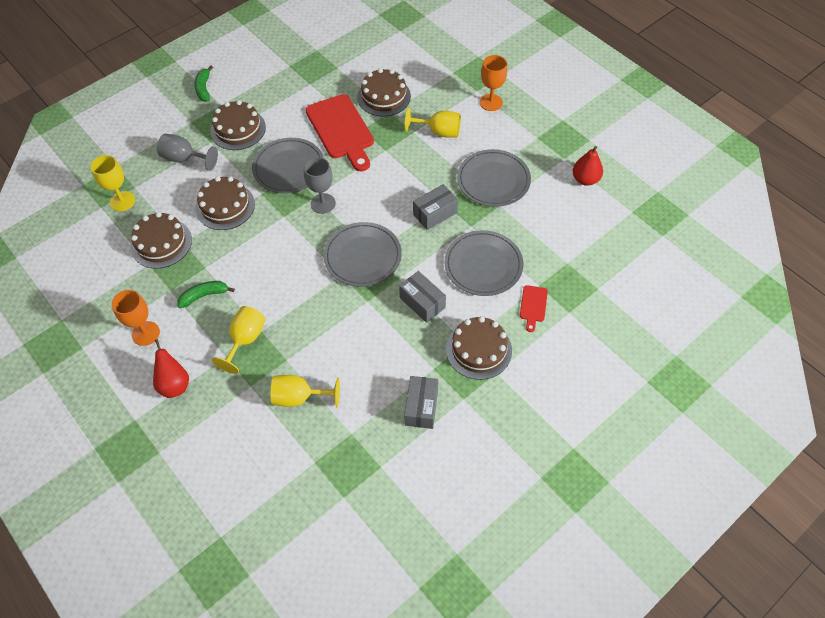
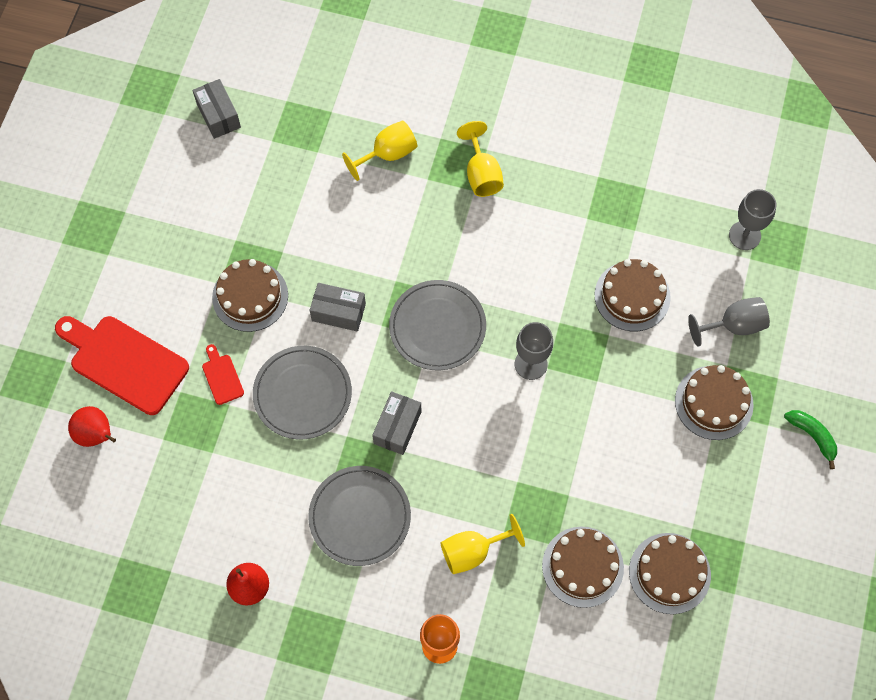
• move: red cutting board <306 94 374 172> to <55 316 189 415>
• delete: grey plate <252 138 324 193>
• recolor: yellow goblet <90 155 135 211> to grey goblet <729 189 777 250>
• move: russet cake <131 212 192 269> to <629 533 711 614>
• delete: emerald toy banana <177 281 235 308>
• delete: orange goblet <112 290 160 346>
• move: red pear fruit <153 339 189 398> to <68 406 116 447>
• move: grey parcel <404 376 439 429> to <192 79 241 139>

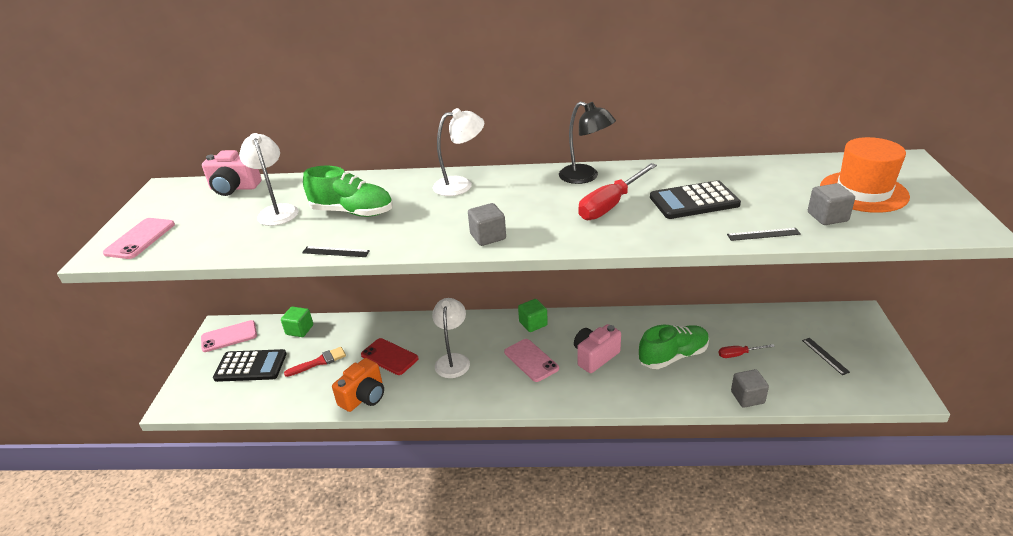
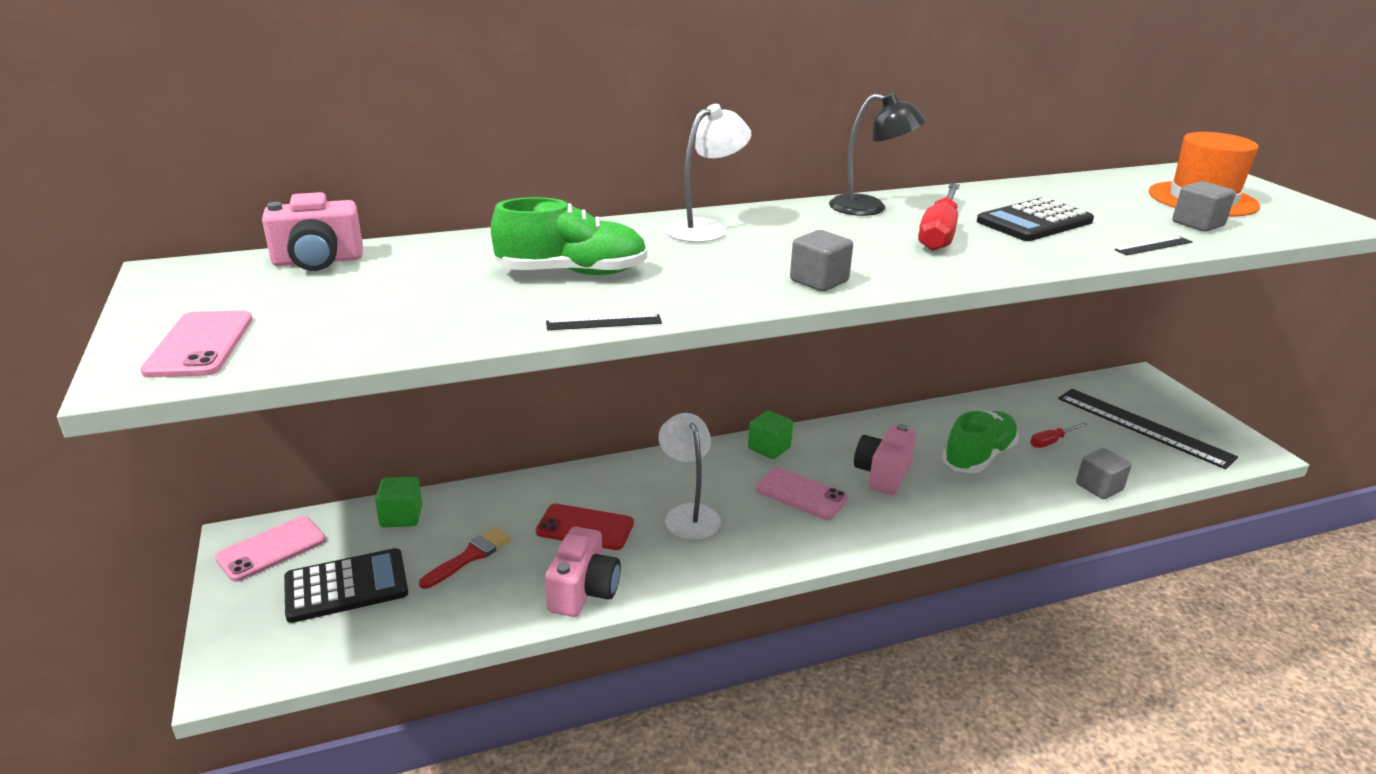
• delete: white lamp <239 133 298 226>
• resize: ebony measuring stick <802 338 850 375> = <1058 389 1238 469> x2.36
• recolor: orange camera <332 358 384 412> to pink camera <545 527 621 617>

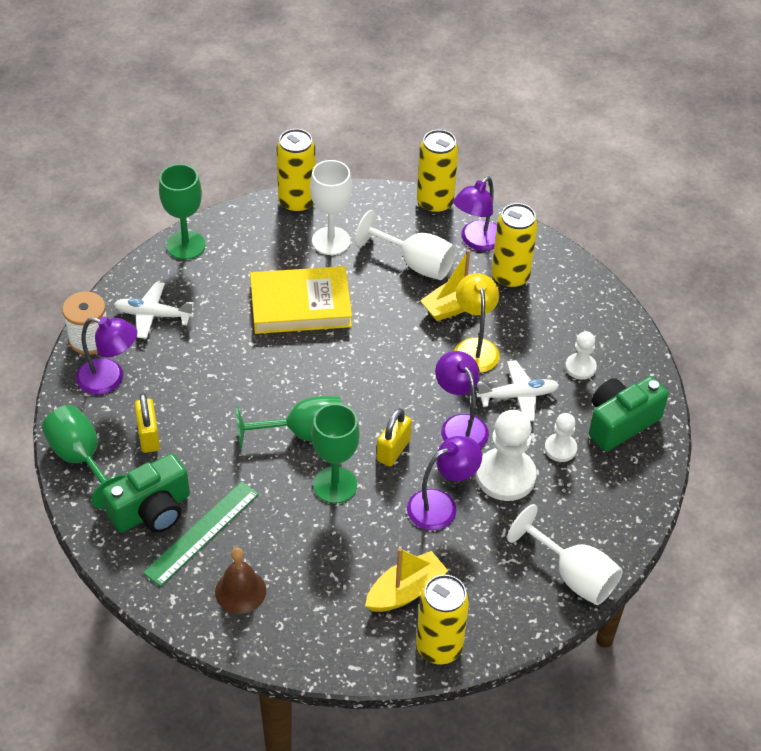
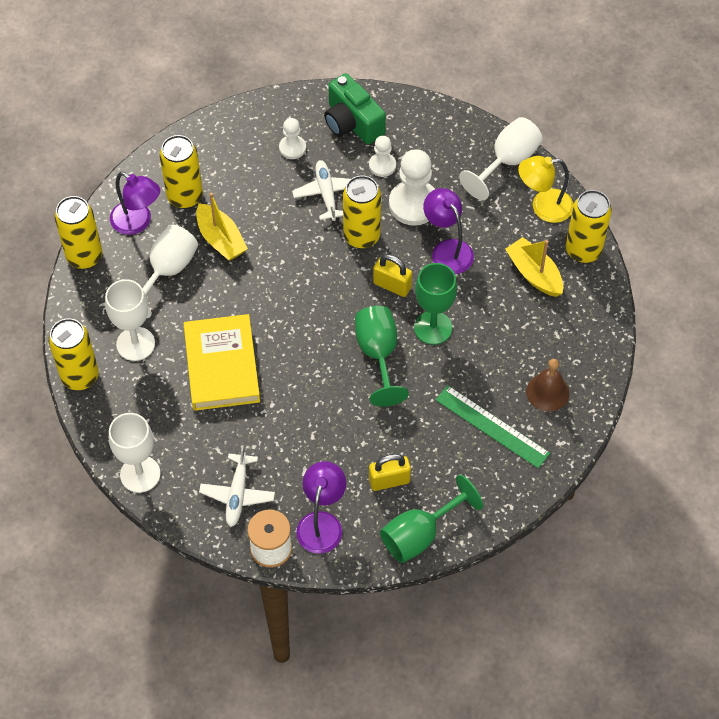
• recolor: emerald goblet <159 164 205 260> to white goblet <109 413 161 493>
• move: yellow lamp <454 273 500 373> to <518 156 574 223>
• replace: royal purple lamp <435 351 489 448> to yellow soda can <343 176 381 249>
• delete: emerald camera <102 453 190 533>

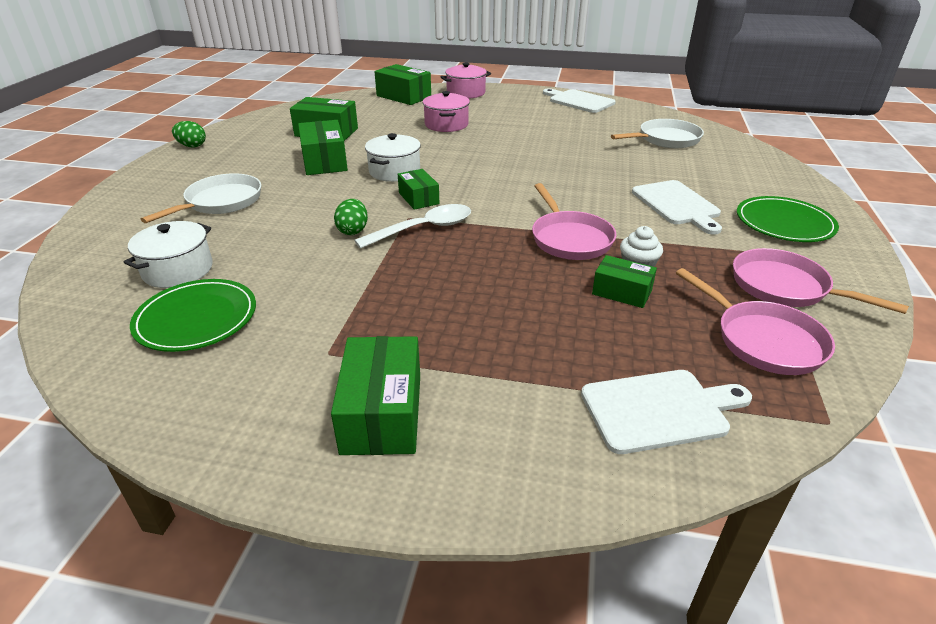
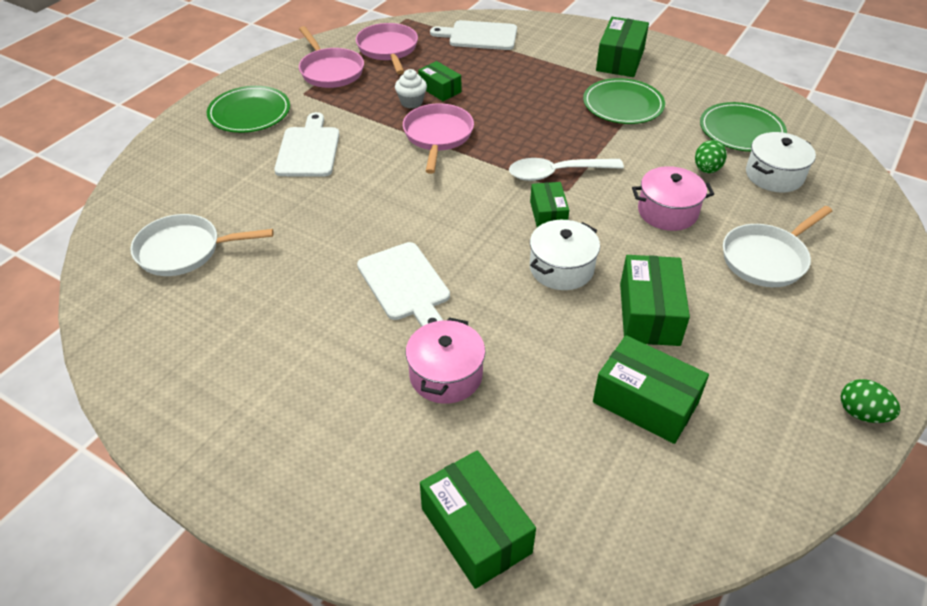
• move: pink pot <441 62 491 99> to <632 166 714 231>
• move: white cutting board <543 88 615 113> to <357 242 450 327>
• move: emerald egg <334 199 368 235> to <695 140 727 173>
• insert: emerald plate <583 78 665 124>

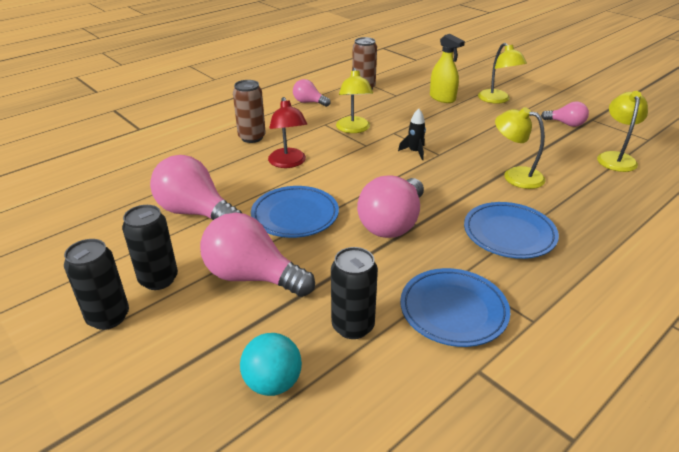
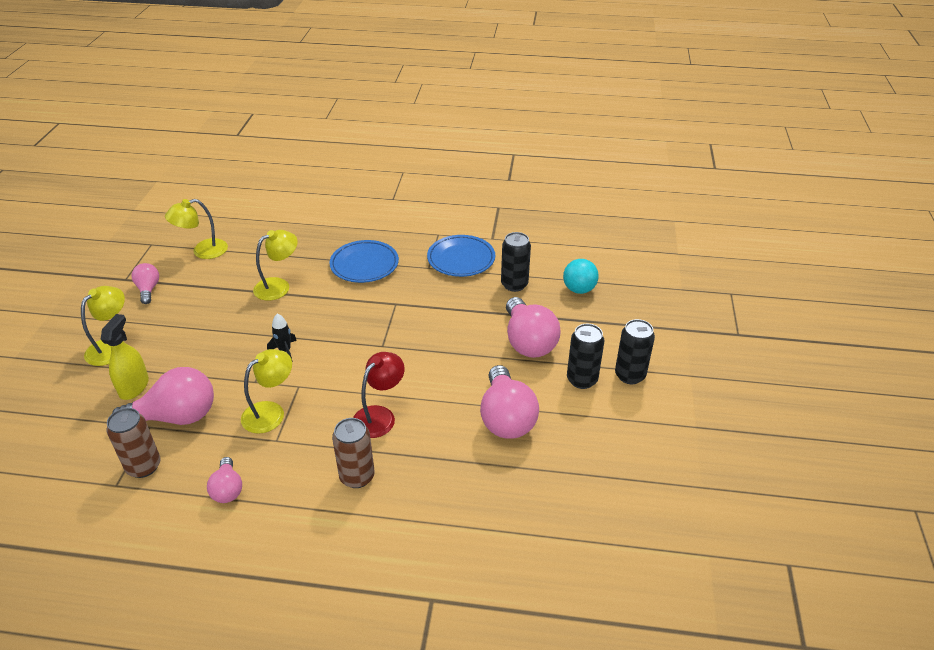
• rotate: yellow lamp <495 107 546 189> = <253 230 298 301> 120 degrees counterclockwise
• move: pink lightbulb <357 176 424 238> to <112 367 214 425>
• delete: blue plate <251 186 339 238>

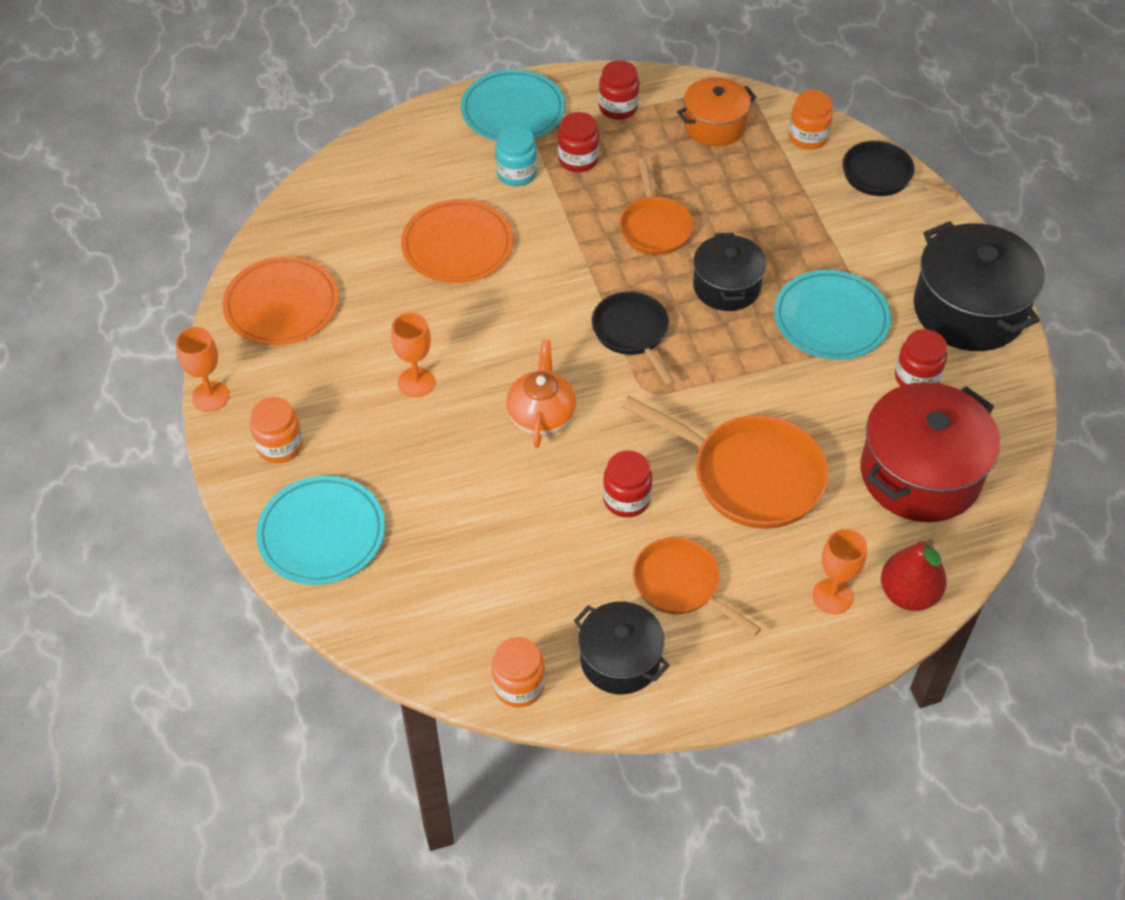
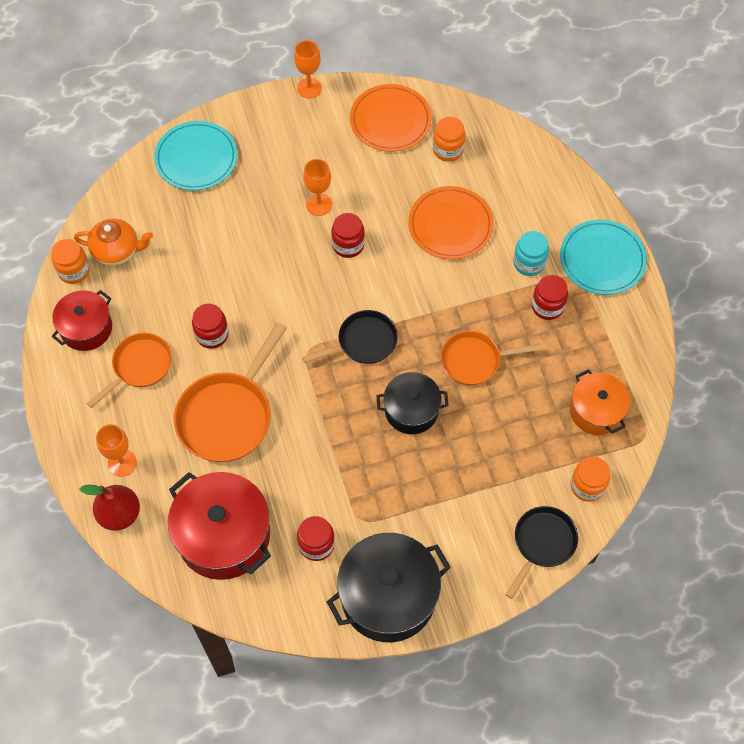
• move: red jam jar <599 60 639 120> to <331 213 365 258>
• delete: turquoise plate <774 270 891 360>
• move: orange tea pot <506 340 576 448> to <74 219 153 266>
• move: orange jam jar <250 397 303 463> to <433 117 465 162>
• recolor: ebony pot <574 602 670 694> to red pot <52 290 112 351>

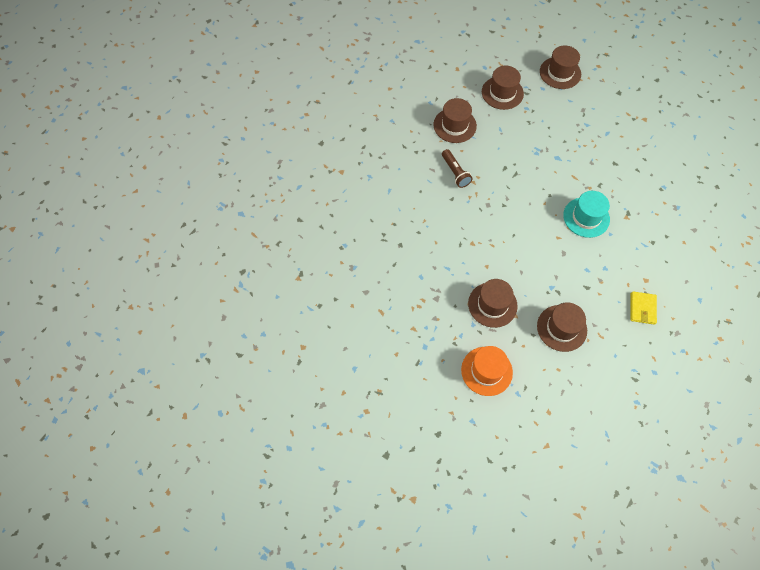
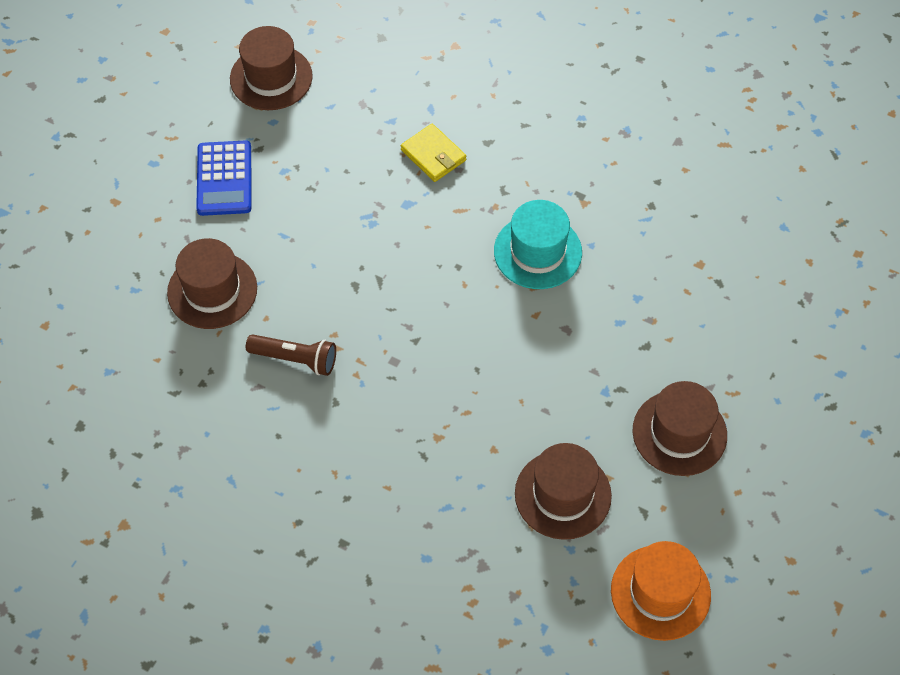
• replace: russet top hat <482 66 524 110> to blue adding machine <196 140 251 216>
• move: yellow billfold <630 291 657 325> to <401 124 466 182>

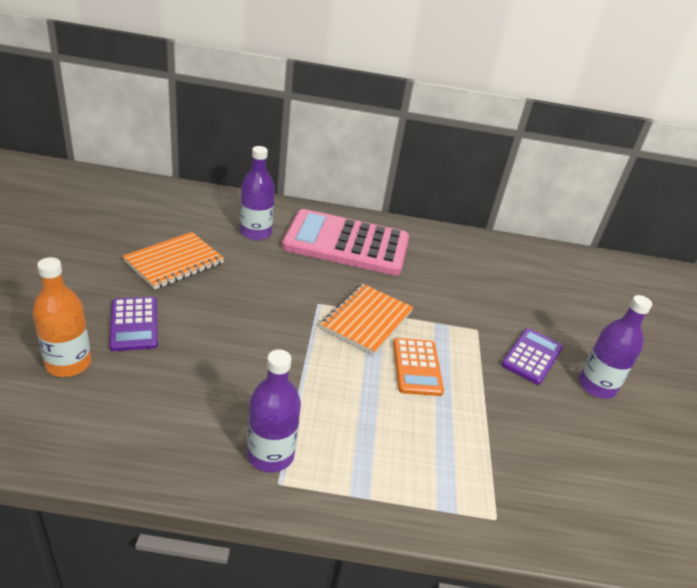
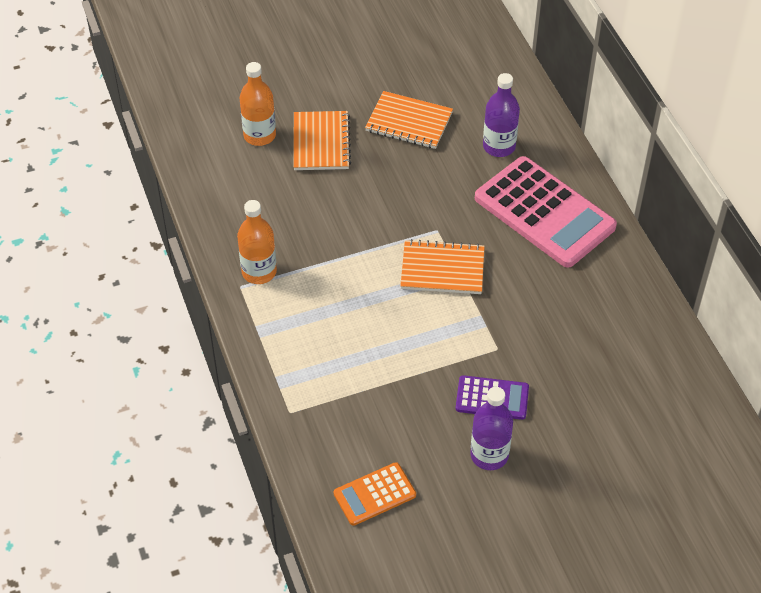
• rotate: pink adding machine <282 209 409 275> = <475 156 617 268> 150 degrees clockwise
• replace: royal purple adding machine <109 297 158 351> to orange notepad <293 111 351 170>
• move: orange adding machine <393 338 444 396> to <334 462 416 526>
• recolor: royal purple flask <247 349 301 472> to orange flask <237 200 277 284>

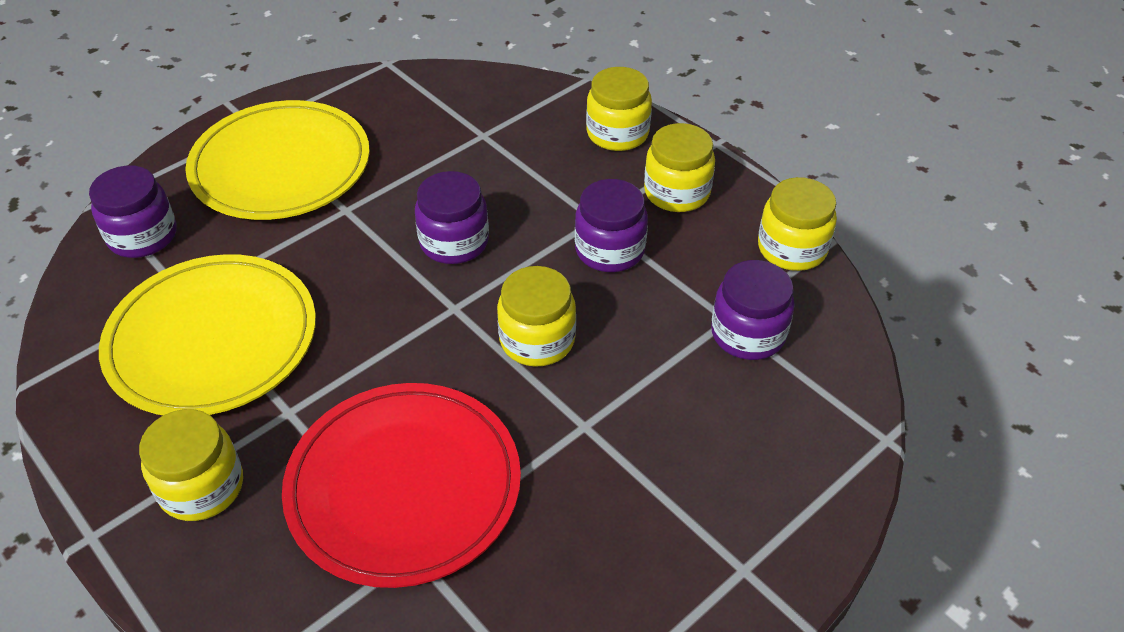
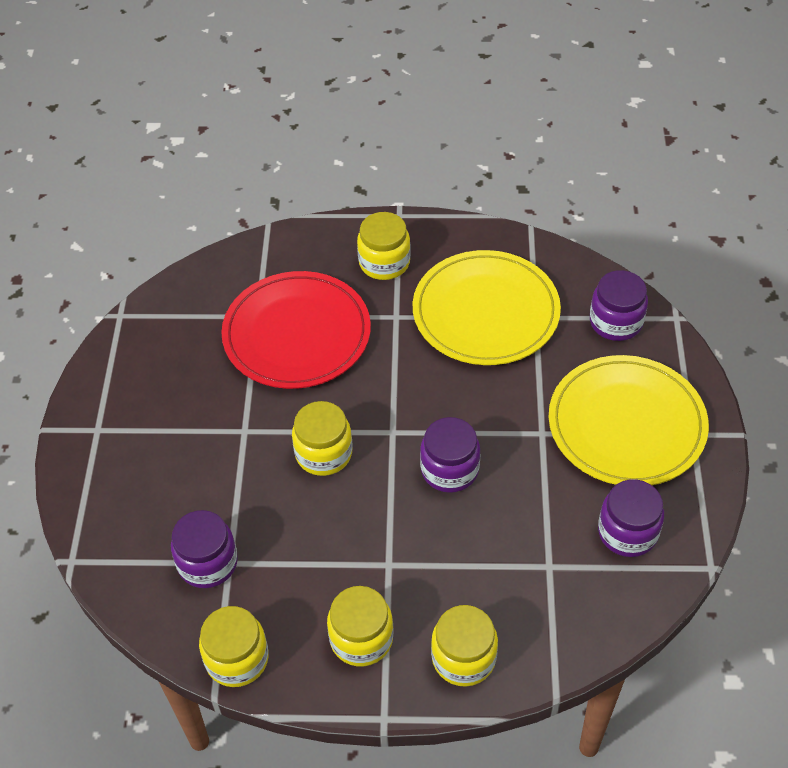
• move: royal purple jam jar <575 179 648 272> to <598 479 664 557>

